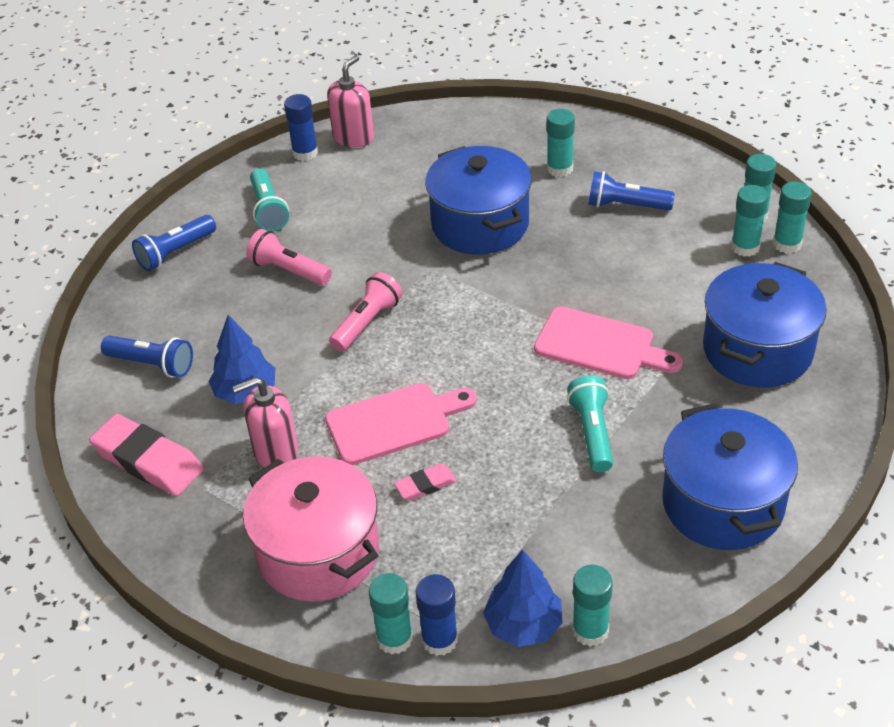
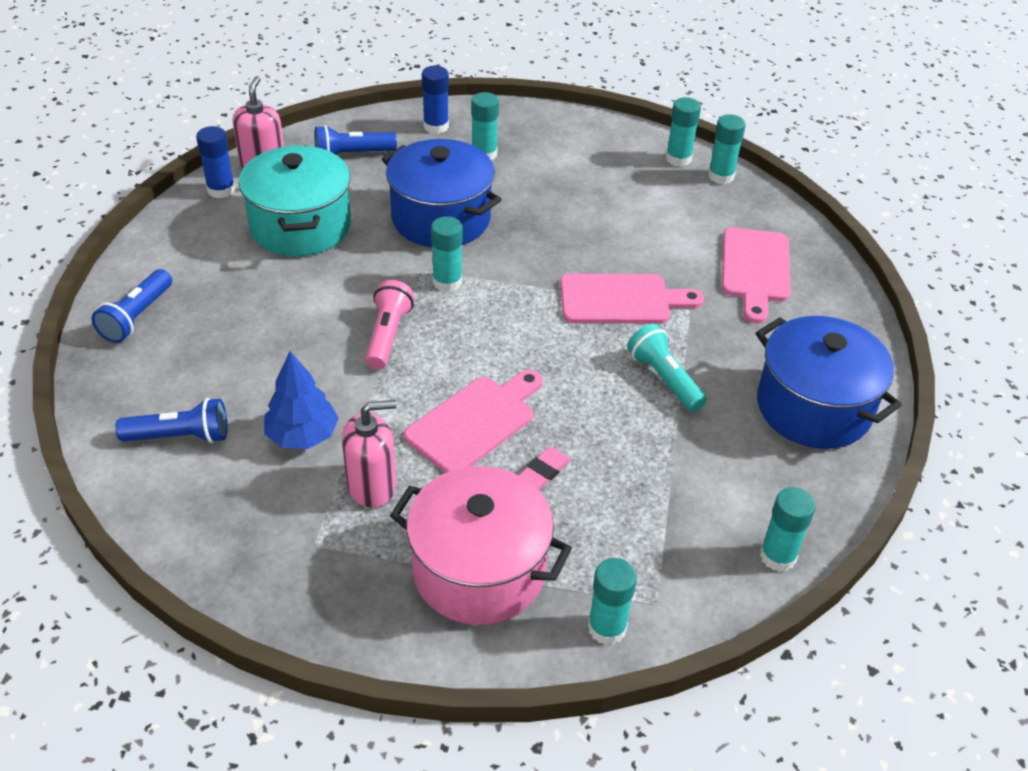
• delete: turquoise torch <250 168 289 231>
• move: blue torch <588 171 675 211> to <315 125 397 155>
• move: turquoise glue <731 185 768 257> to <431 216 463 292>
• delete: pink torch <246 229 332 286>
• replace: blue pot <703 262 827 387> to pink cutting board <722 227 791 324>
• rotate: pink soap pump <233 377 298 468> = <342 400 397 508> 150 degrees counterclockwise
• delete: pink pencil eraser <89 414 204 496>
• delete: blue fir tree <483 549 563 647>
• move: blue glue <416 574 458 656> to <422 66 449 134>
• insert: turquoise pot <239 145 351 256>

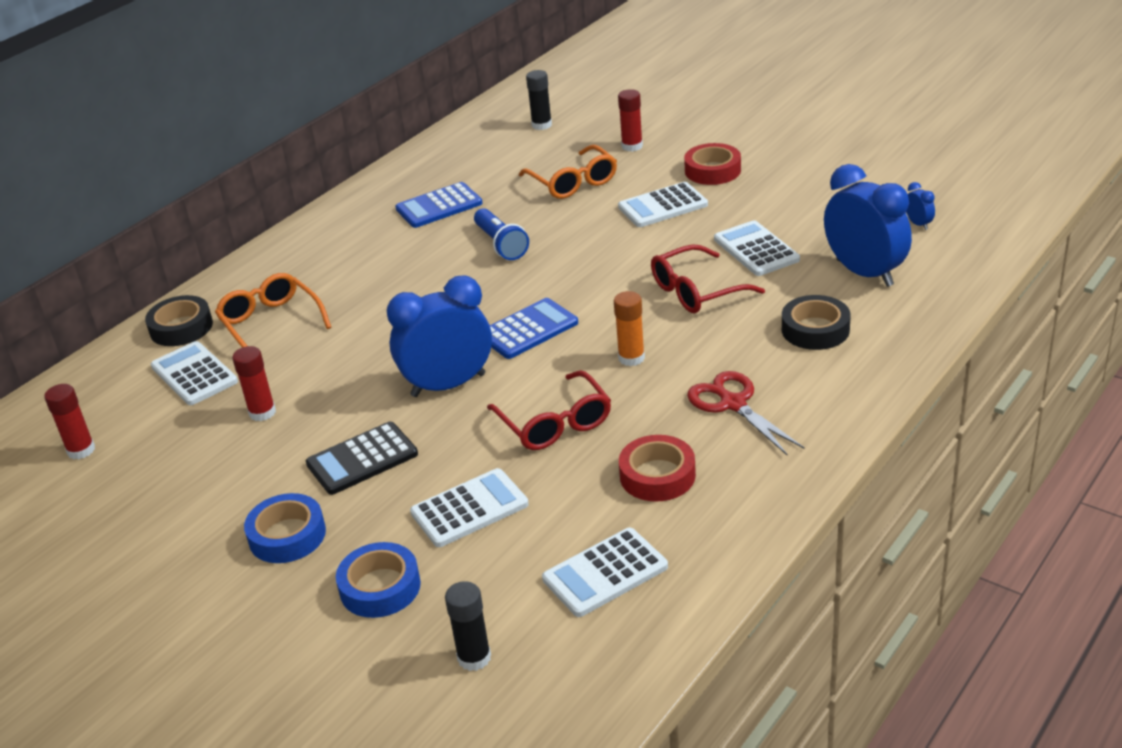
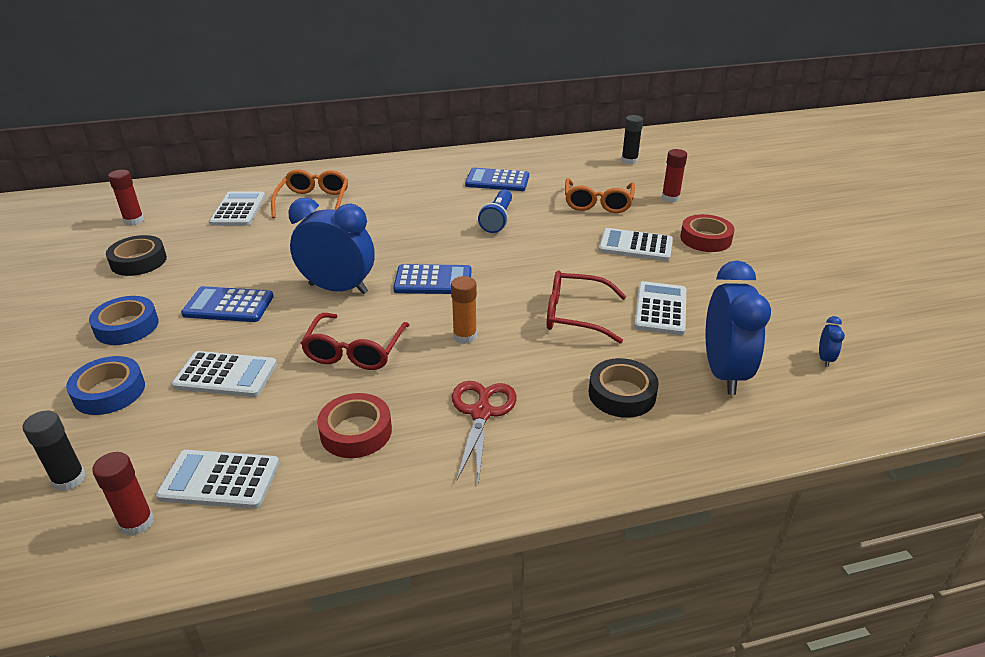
• move: ebony roll of tape <145 295 213 346> to <106 235 167 276>
• move: red glue <232 346 276 421> to <92 452 154 536>
• recolor: ebony adding machine <306 422 418 495> to blue adding machine <181 286 274 322>

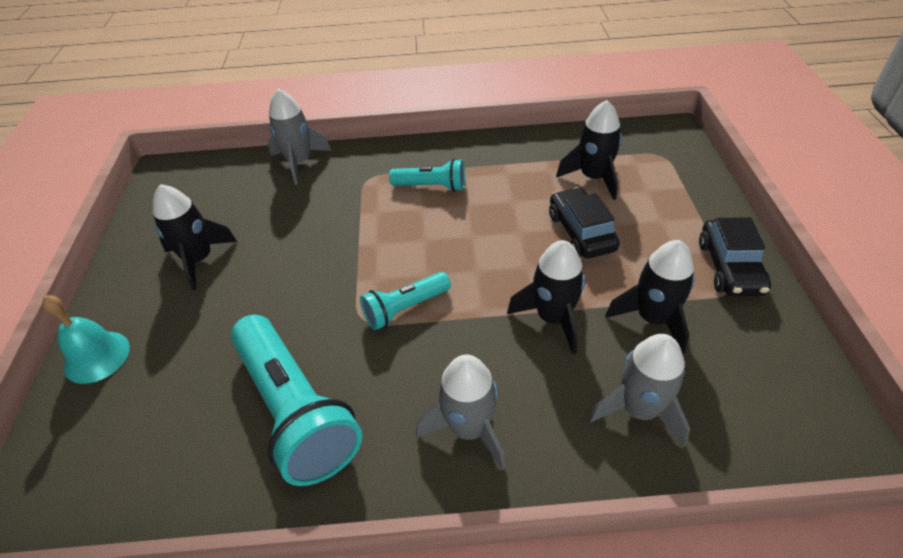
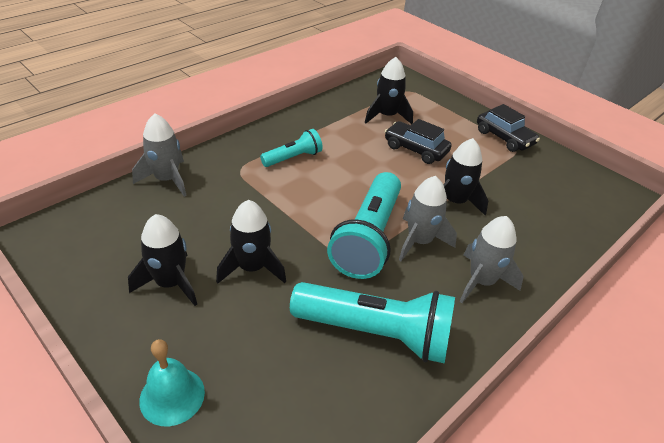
• move: ebony rocket <605 240 695 354> to <216 200 286 284>
• resize: turquoise torch <360 272 451 330> = <327 172 401 279> x1.87
• move: grey rocket <589 334 690 447> to <399 176 457 261>

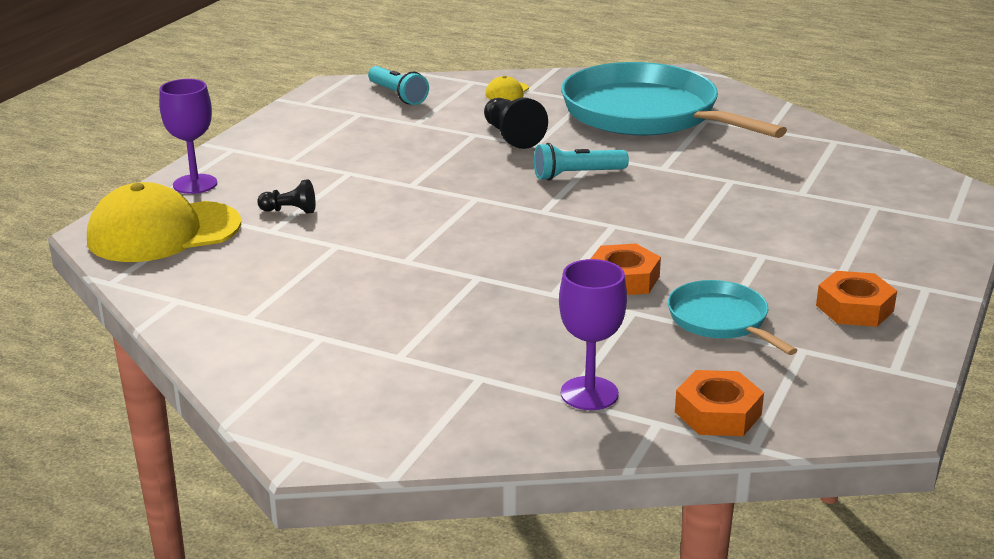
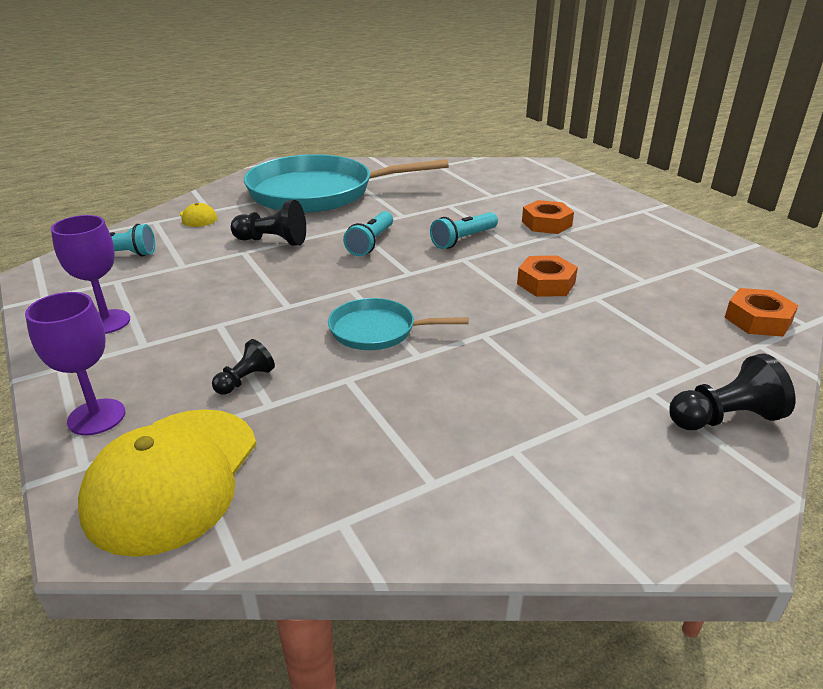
• move: royal purple goblet <559 259 627 410> to <51 215 130 334>
• move: orange nut <816 271 897 327> to <522 200 574 234>
• move: turquoise skillet <668 280 797 355> to <328 298 469 350>
• insert: turquoise torch <430 212 498 249>
• insert: ebony chess pawn <669 353 795 430>

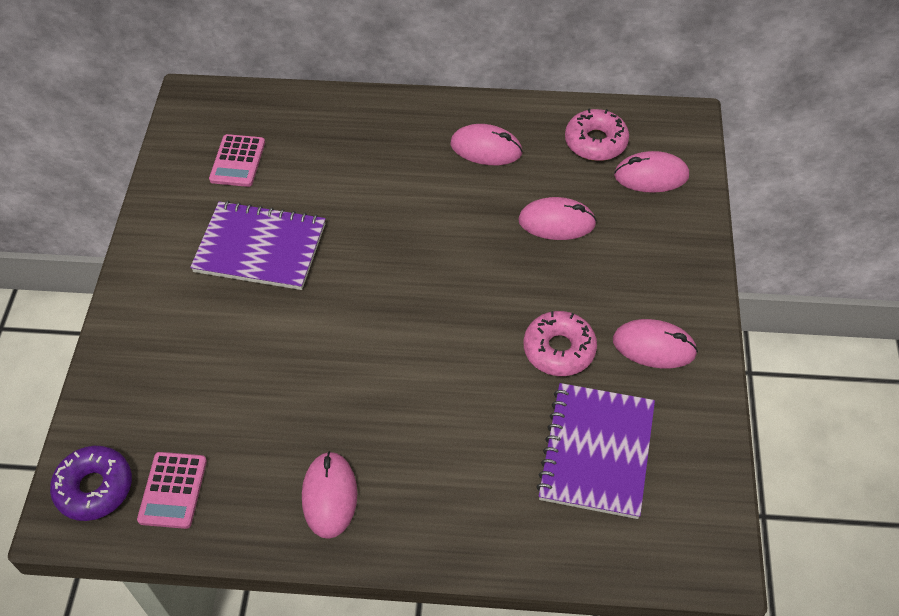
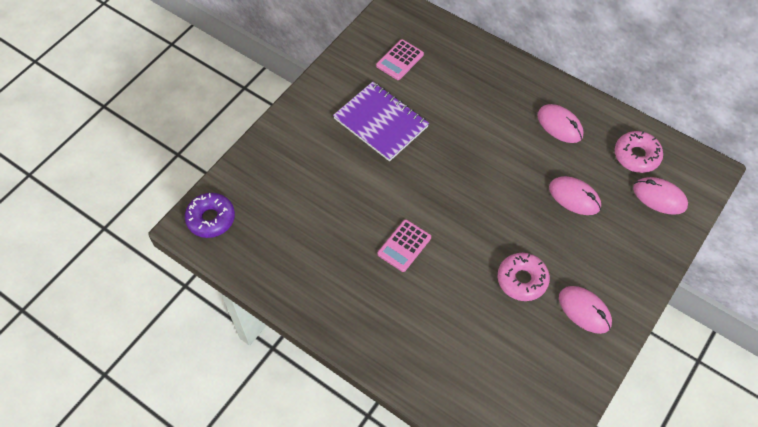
• delete: royal purple notepad <536 383 655 519>
• delete: pink PC mouse <302 451 357 539>
• move: pink adding machine <137 452 207 529> to <378 220 431 272>

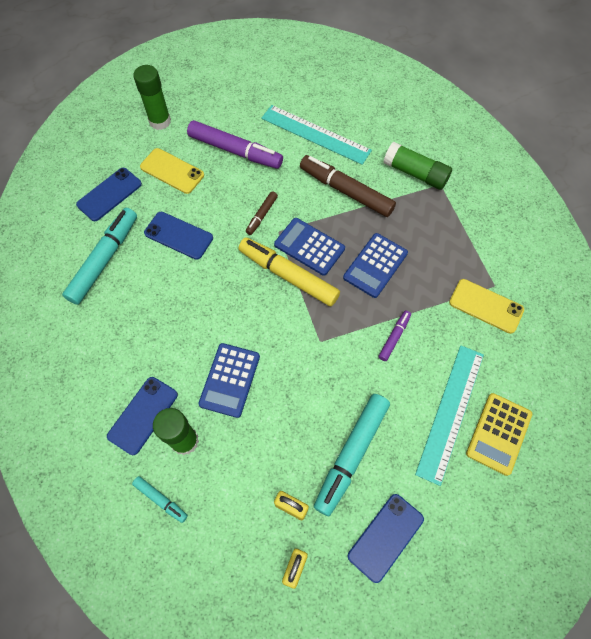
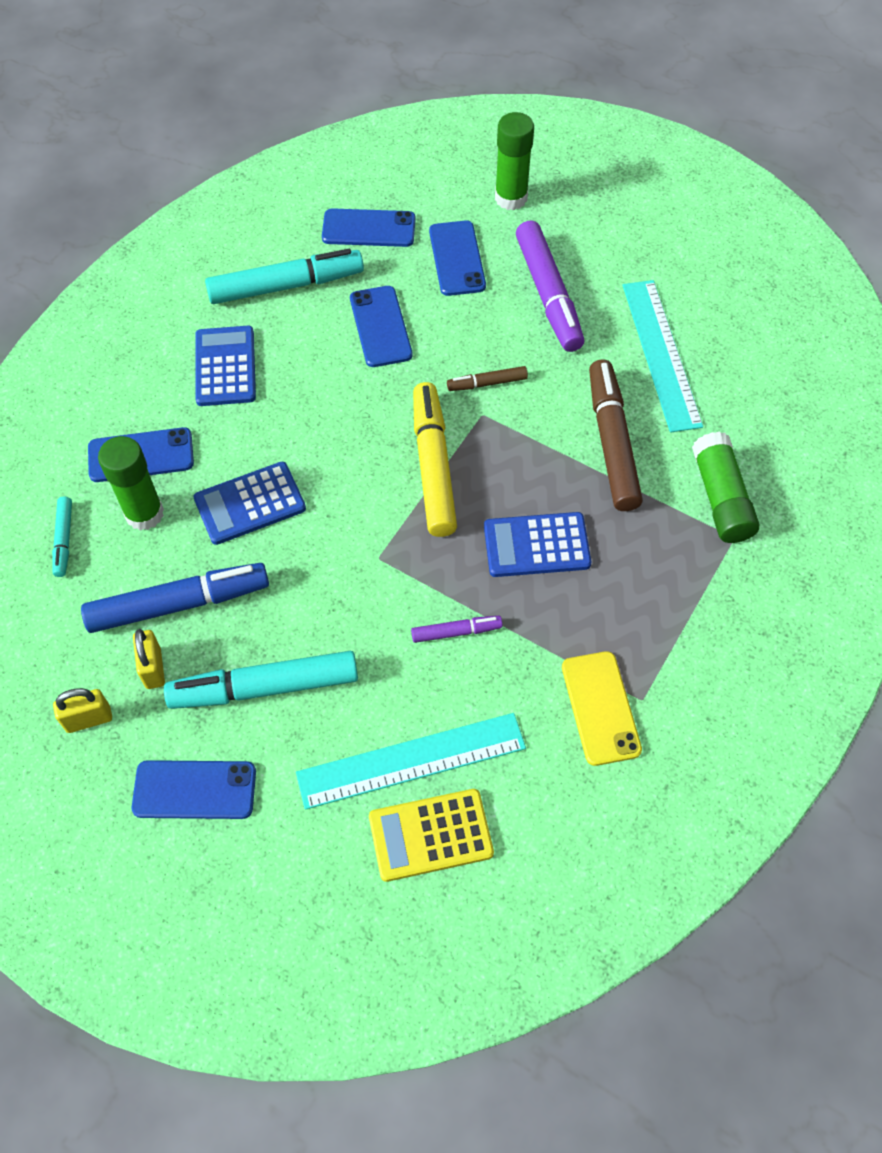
• recolor: yellow mobile phone <140 148 204 194> to blue mobile phone <429 220 486 296>
• move: blue adding machine <274 218 345 276> to <195 326 256 406>
• insert: blue marker <81 563 269 633>

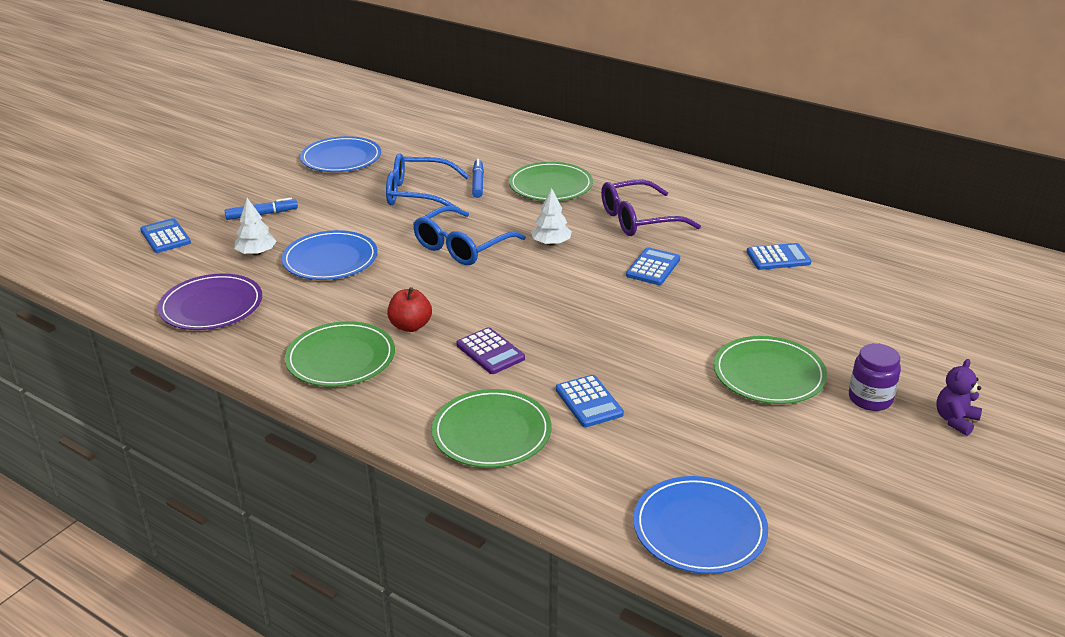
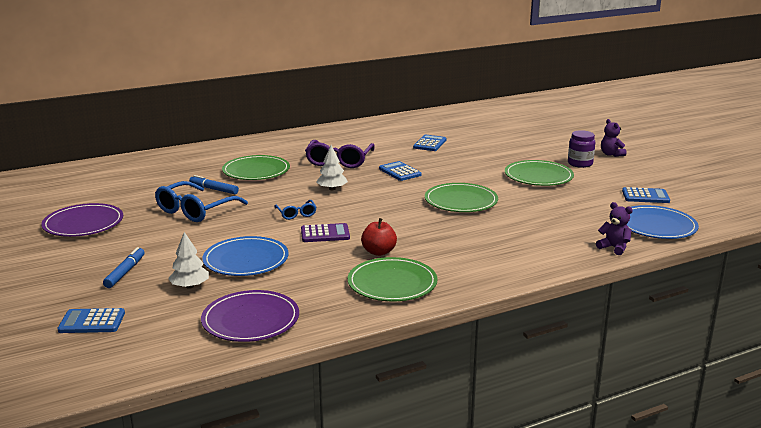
• recolor: blue plate <300 136 381 172> to royal purple plate <41 203 123 237>
• resize: blue spectacles <413 206 526 265> = <275 200 317 220> x0.51
• move: royal purple adding machine <456 327 525 374> to <301 223 350 242>
• move: blue adding machine <556 375 624 427> to <622 187 670 203>
• move: emerald plate <432 389 551 468> to <425 183 498 212>
• insert: royal purple teddy <596 202 633 255>

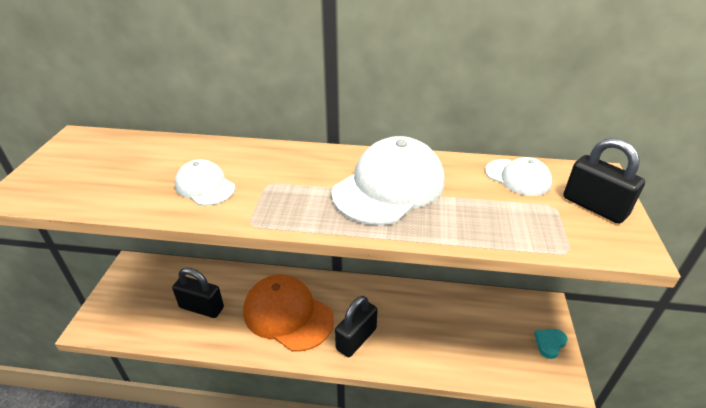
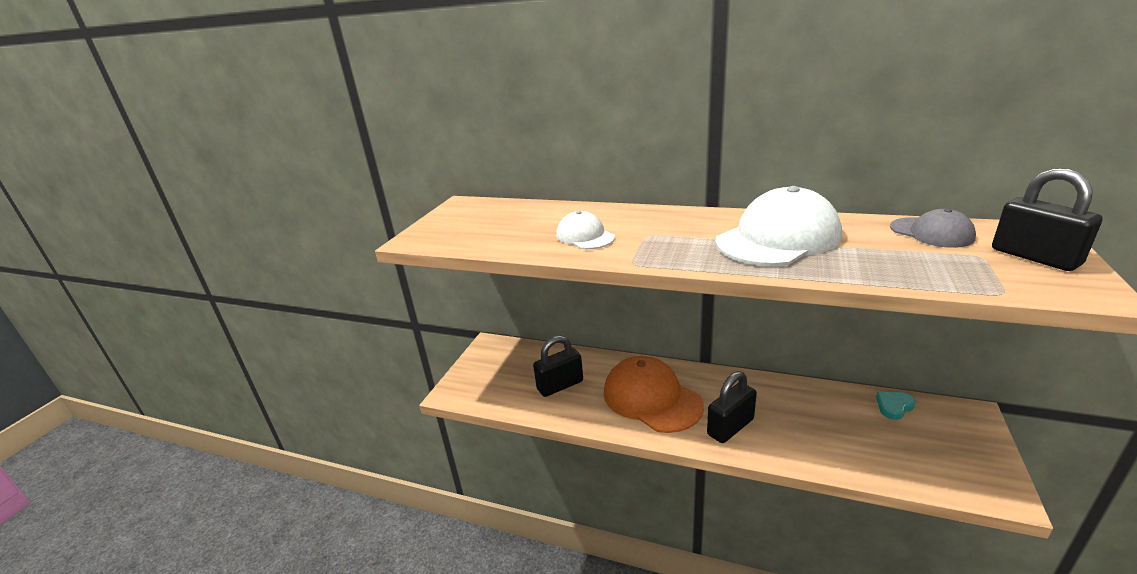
• recolor: white peaked cap <485 157 552 196> to grey peaked cap <890 209 976 248>
• rotate: ebony small lock <172 268 224 318> = <533 336 583 397> 60 degrees counterclockwise
• move: turquoise heart shape <534 329 568 359> to <876 392 916 420>

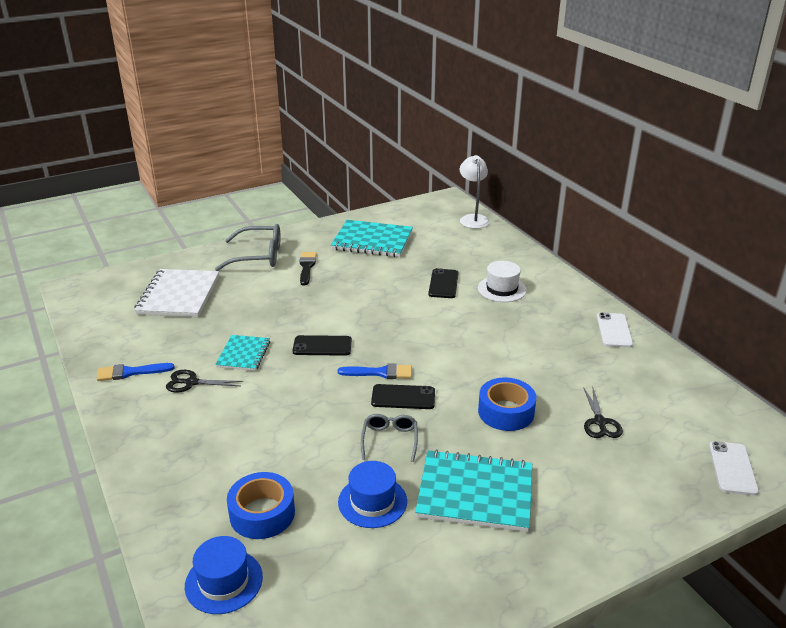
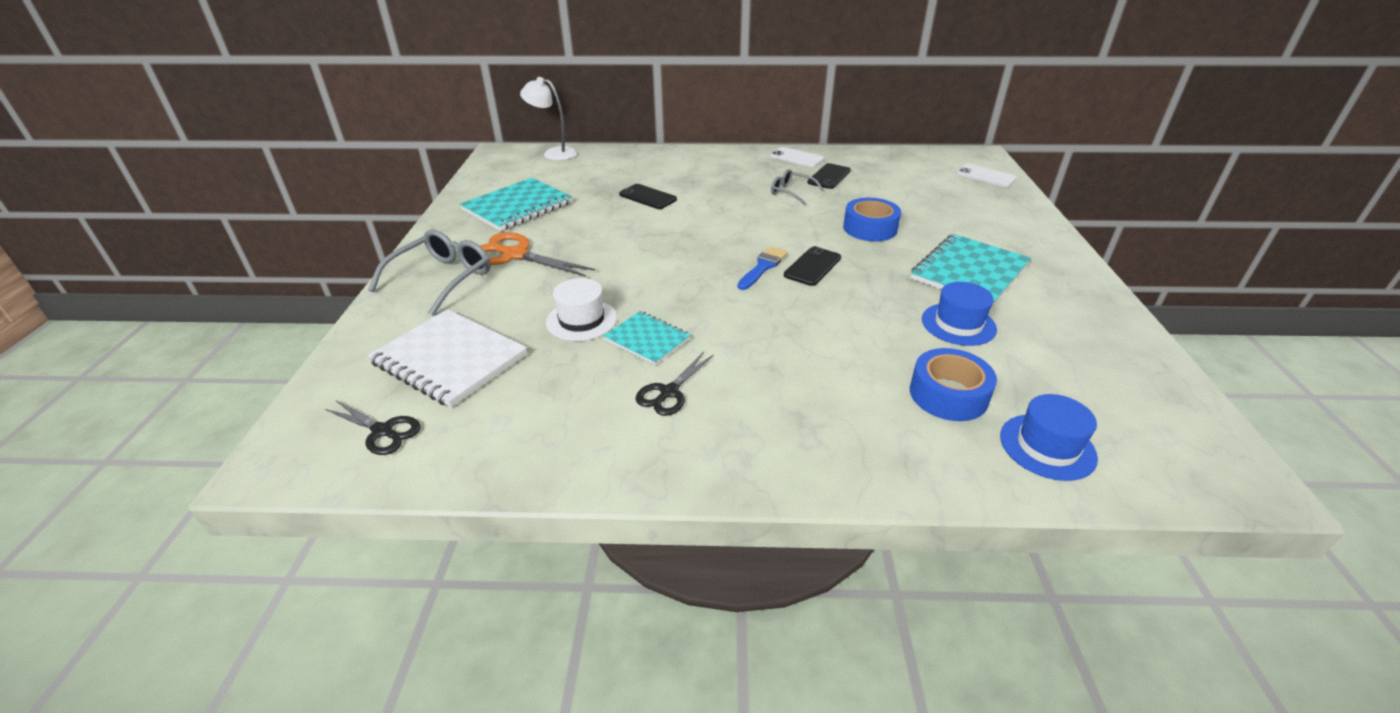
• replace: ebony paint brush <300 252 317 286> to orange scissors <480 232 596 277>
• move: white top hat <478 261 527 302> to <546 278 617 341>
• move: ebony mobile phone <292 335 352 356> to <807 163 851 189>
• delete: blue paint brush <97 363 174 381>
• move: ebony scissors <583 386 623 438> to <325 401 421 455>
• move: grey spectacles <361 414 418 462> to <771 169 824 205>

